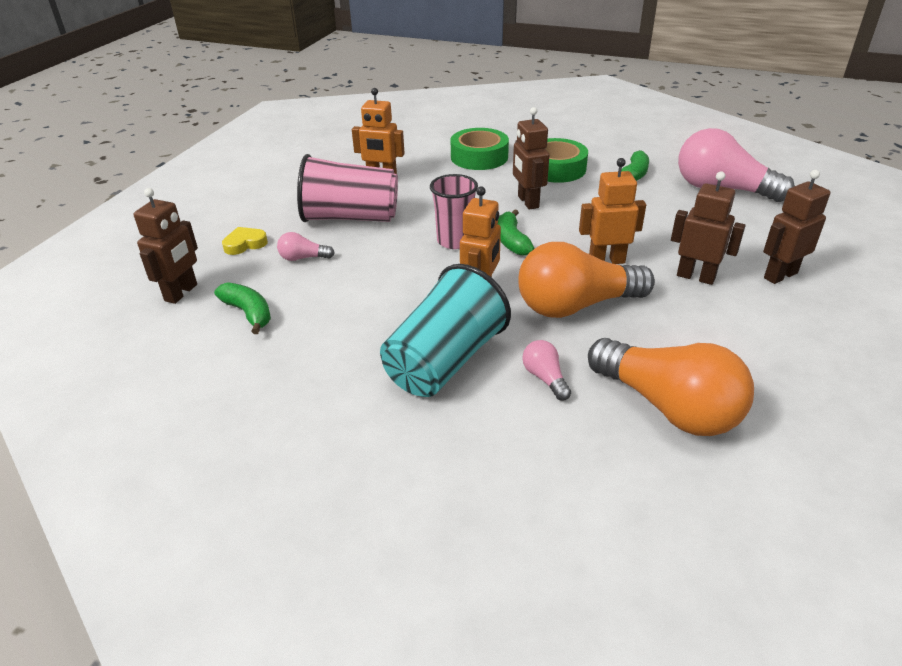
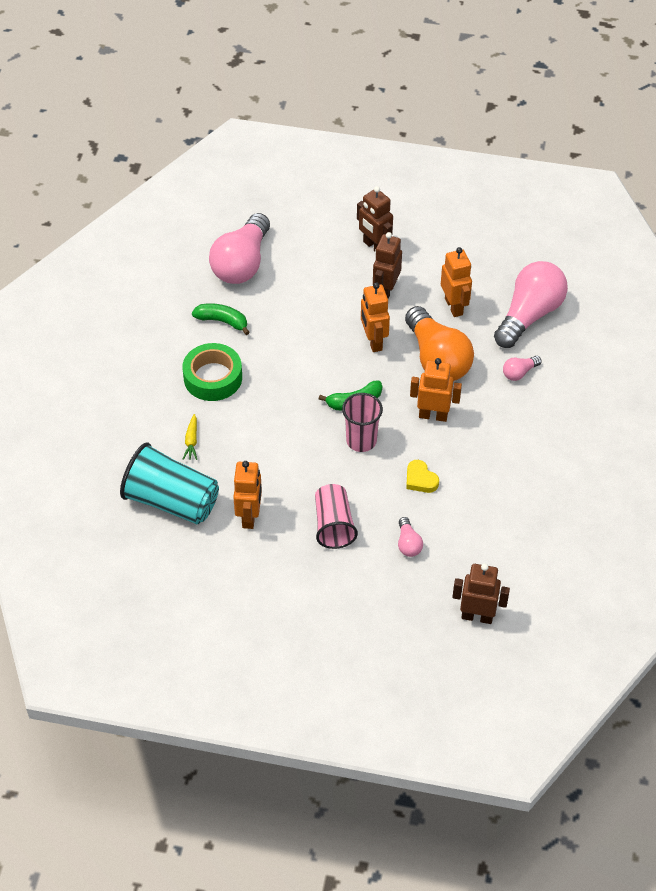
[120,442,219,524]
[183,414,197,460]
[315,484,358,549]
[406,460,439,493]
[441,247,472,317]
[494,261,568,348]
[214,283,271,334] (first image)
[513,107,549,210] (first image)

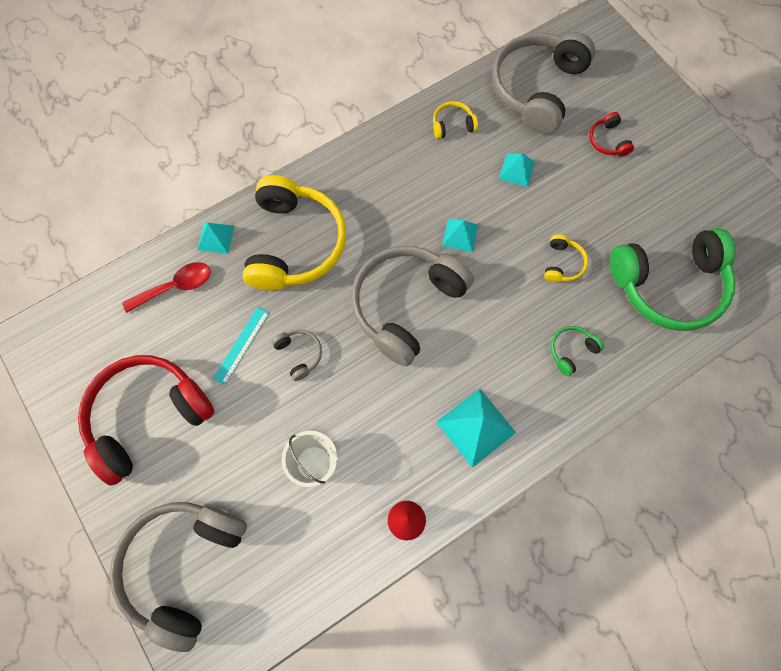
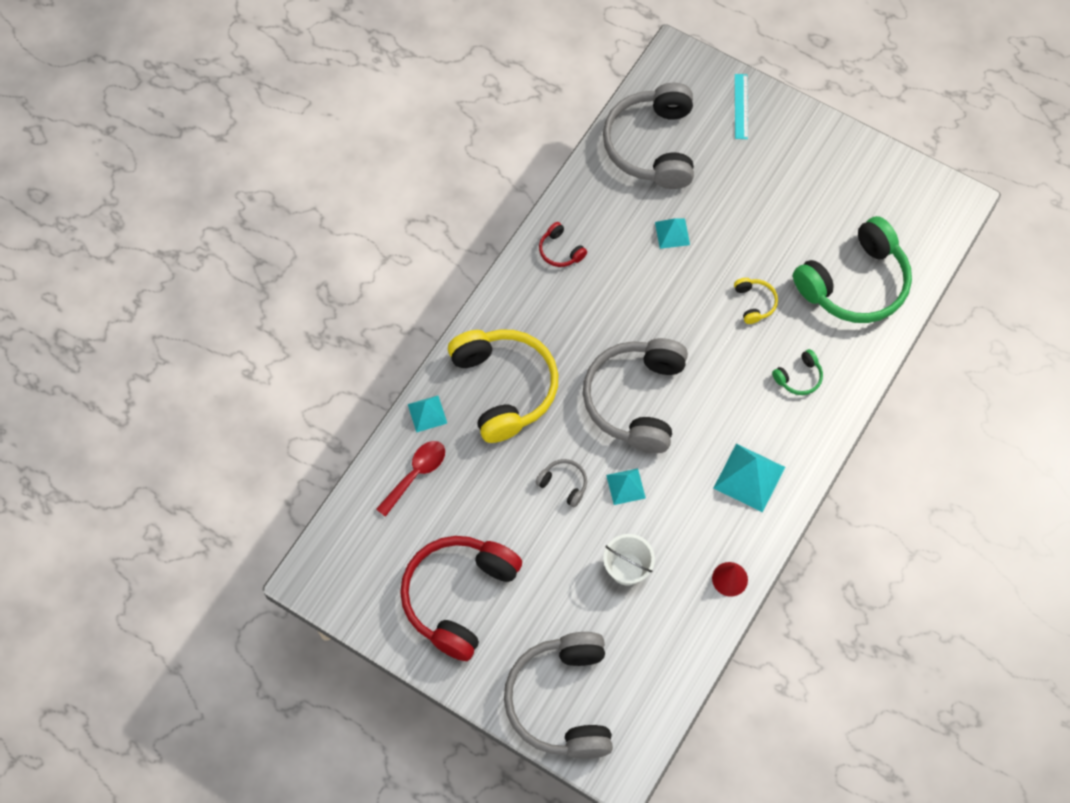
[539,222,587,267]
[606,468,646,505]
[735,74,748,139]
[772,349,823,395]
[433,101,478,139] (first image)

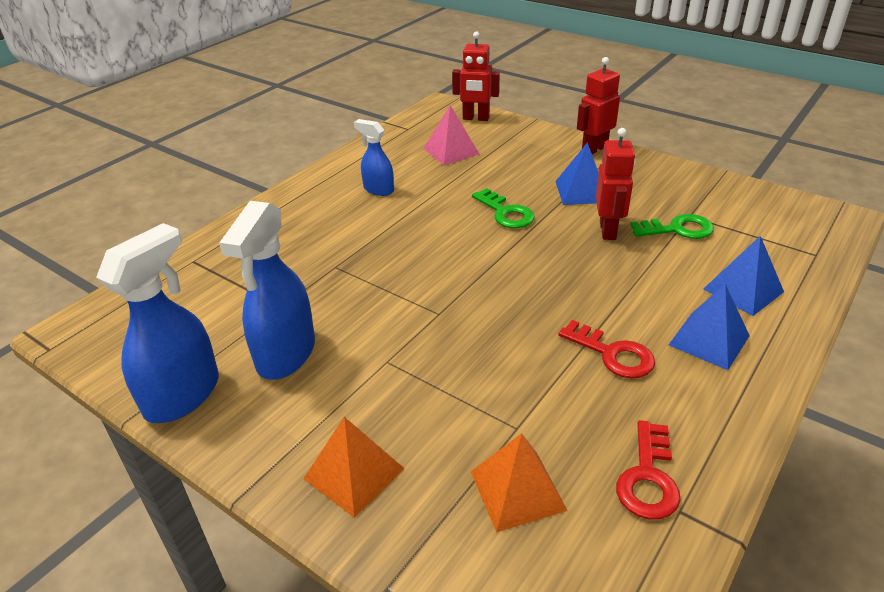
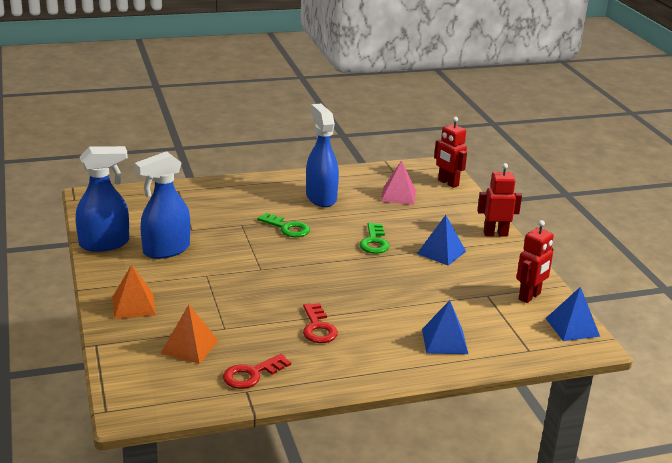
[257,213,310,237]
[306,104,339,207]
[516,220,554,303]
[545,287,600,341]

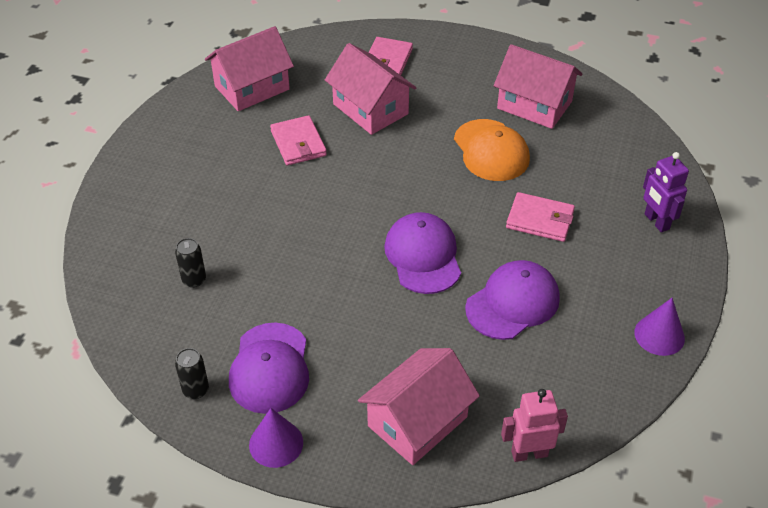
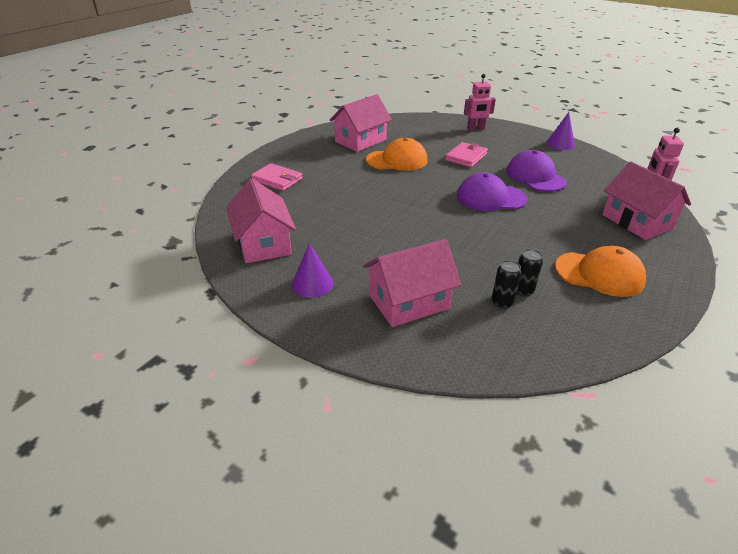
[292,243,333,298]
[363,239,461,327]
[464,74,496,131]
[517,249,543,297]
[555,246,646,297]
[270,115,327,165] (first image)

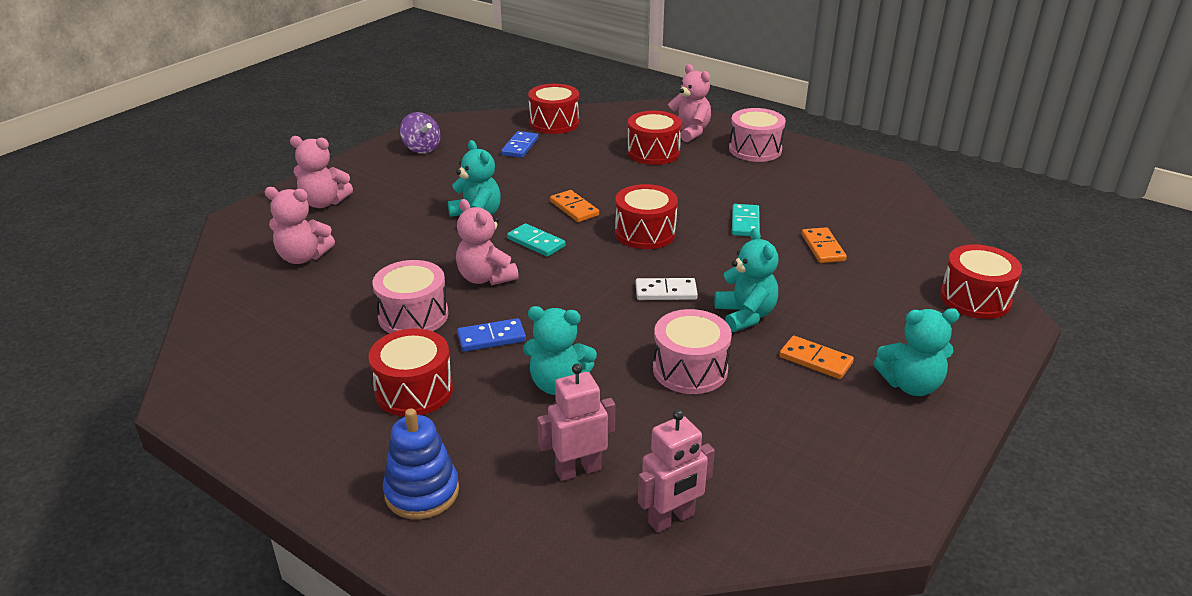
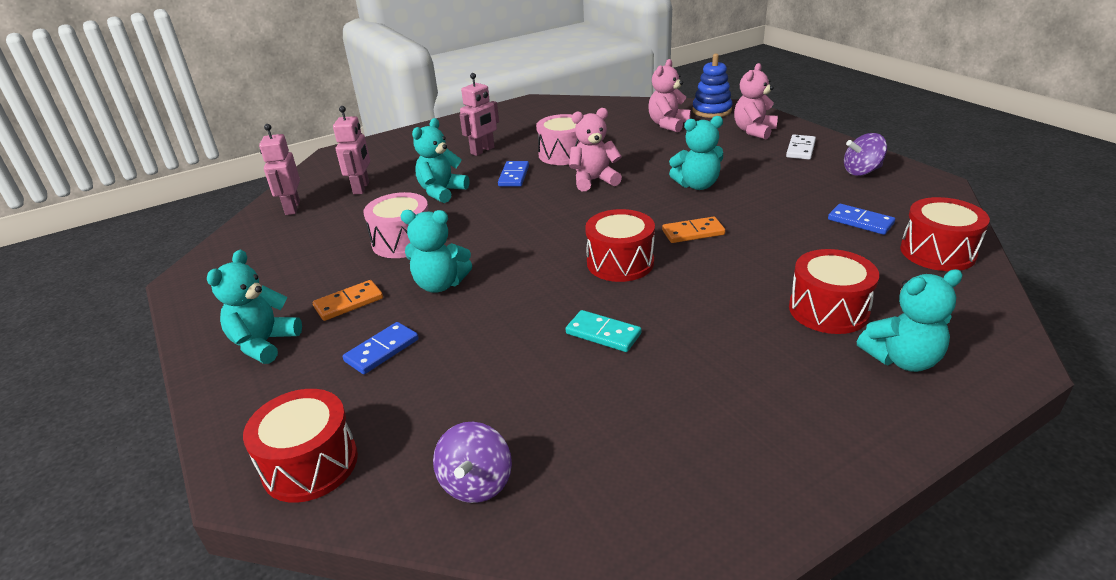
[343,322,419,374]
[433,422,512,503]
[460,73,499,156]
[692,54,732,118]
[786,135,816,160]
[857,269,963,372]
[507,223,565,257] (first image)
[729,108,786,162] (first image)
[802,227,847,263] (first image)

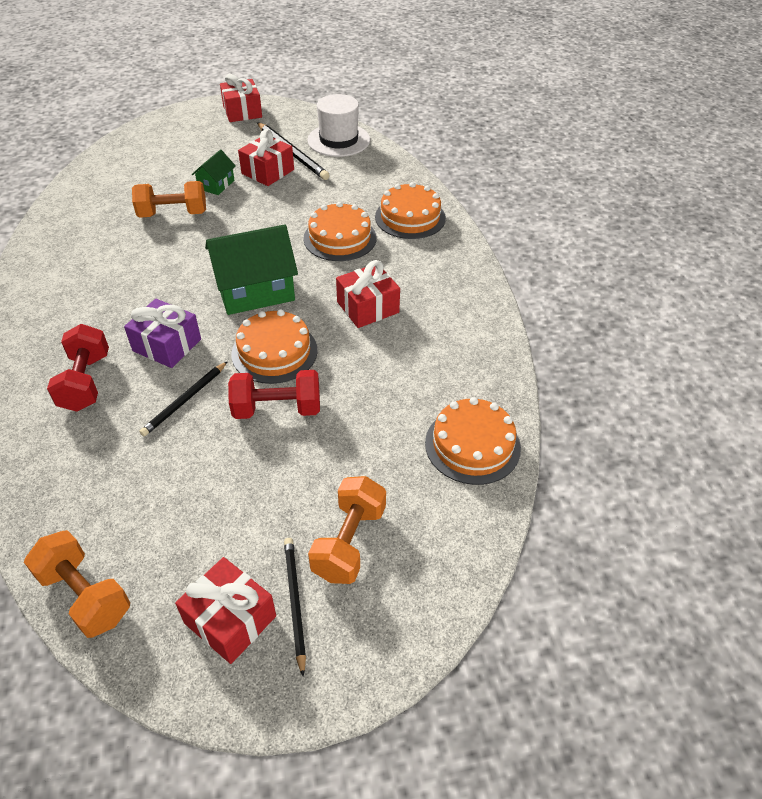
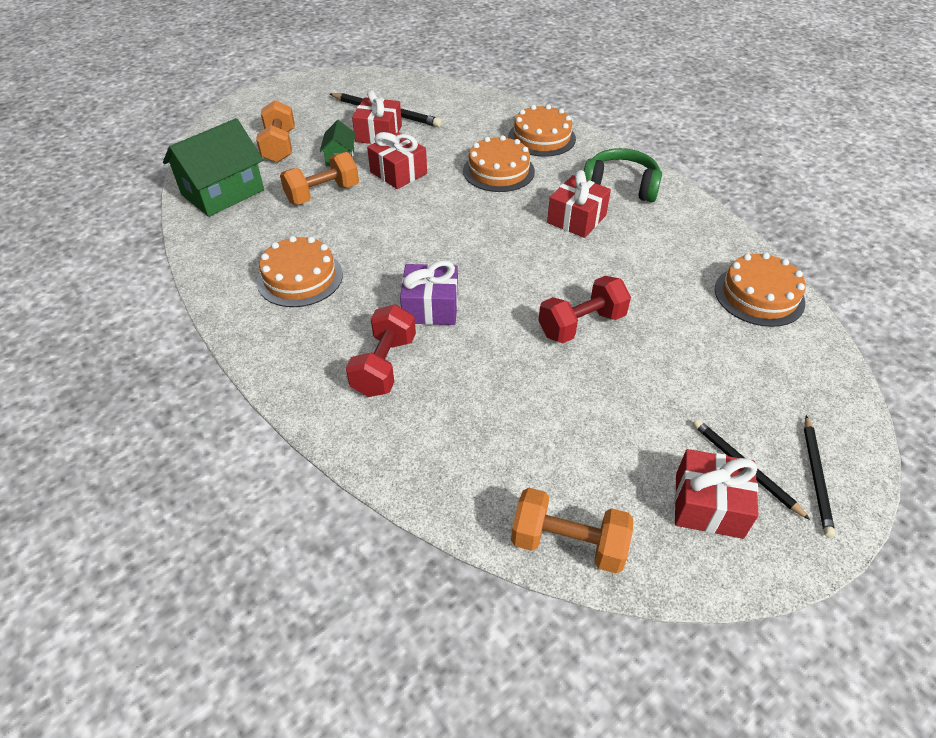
[163,118,264,217]
[256,100,295,163]
[257,236,343,307]
[346,304,416,397]
[367,132,427,189]
[584,148,662,202]
[804,415,835,537]
[307,94,370,157] (first image)

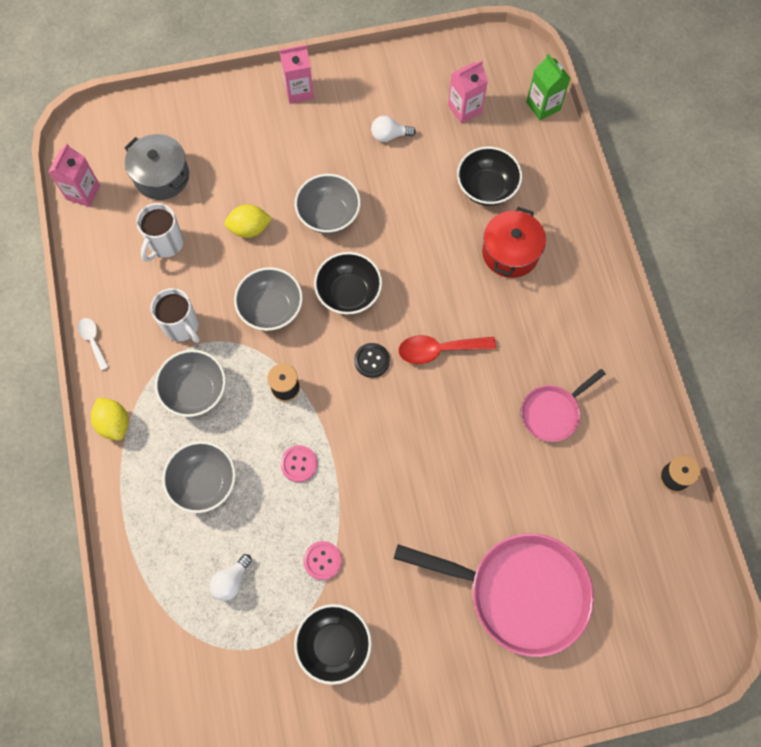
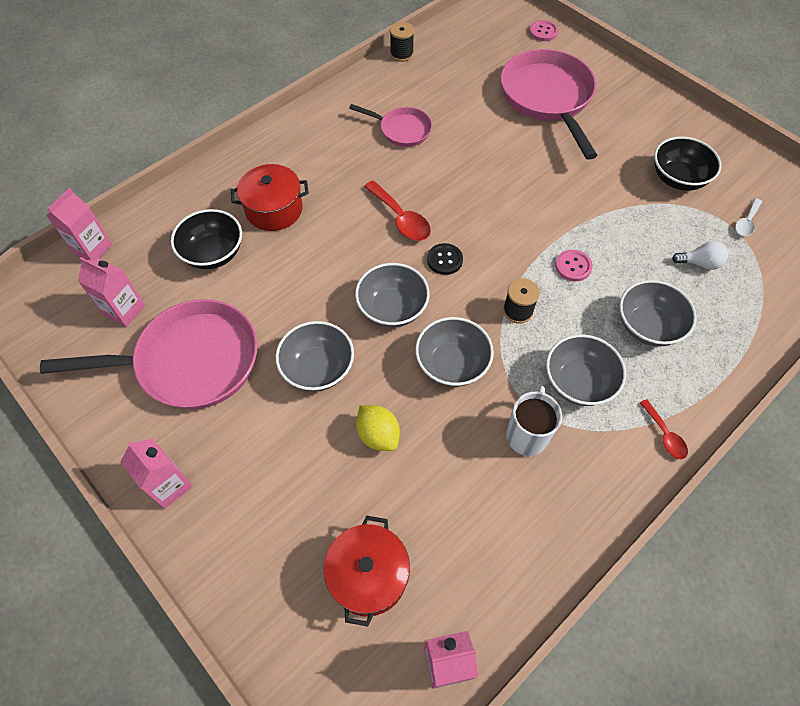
[40,299,258,409]
[46,188,112,260]
[324,515,410,627]
[355,263,430,327]
[529,20,558,41]
[640,399,688,459]
[735,198,762,236]
[136,203,183,262] (first image)

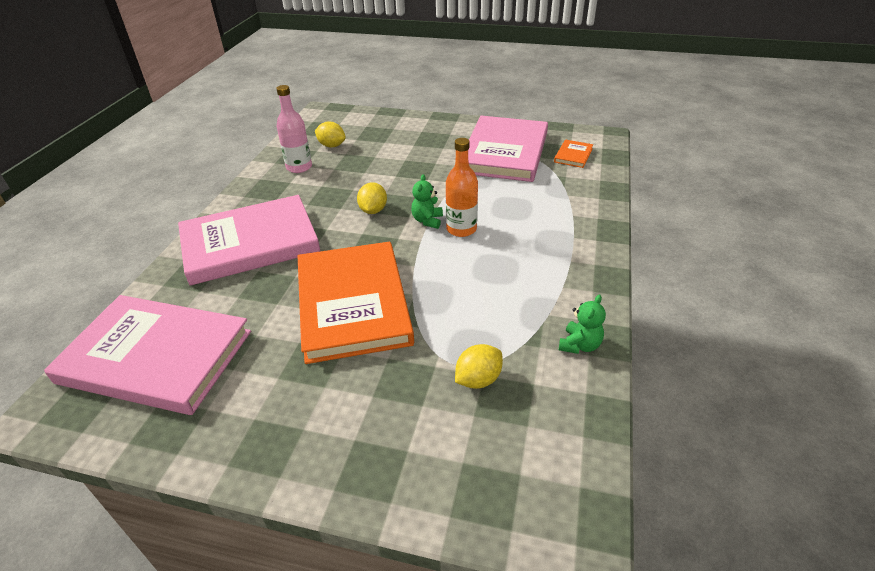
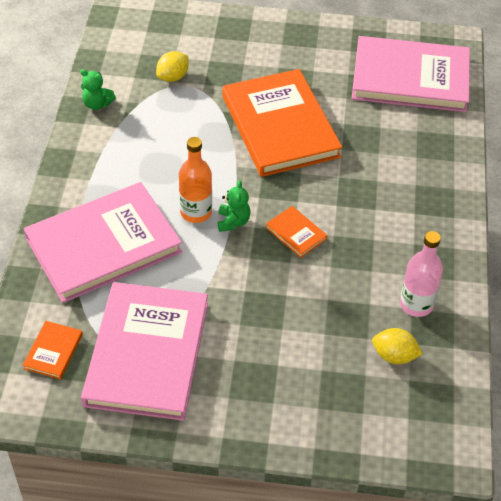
[24,182,182,303]
[80,69,116,110]
[266,206,327,258]

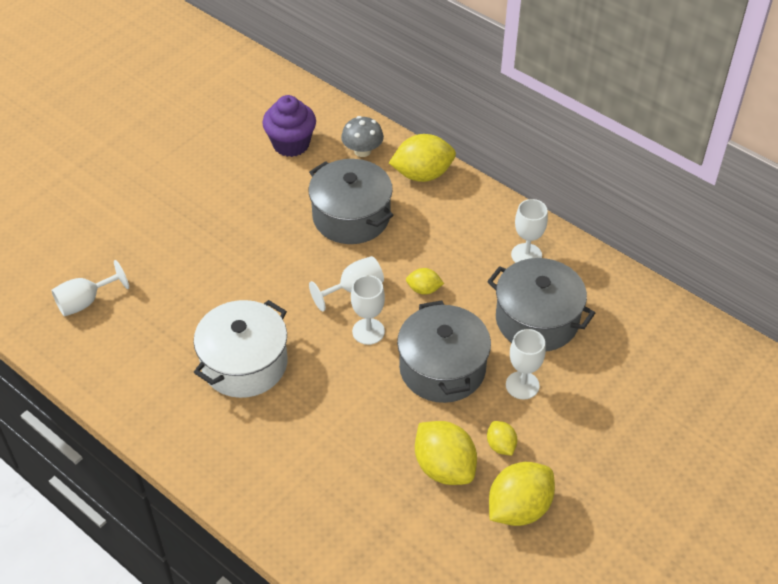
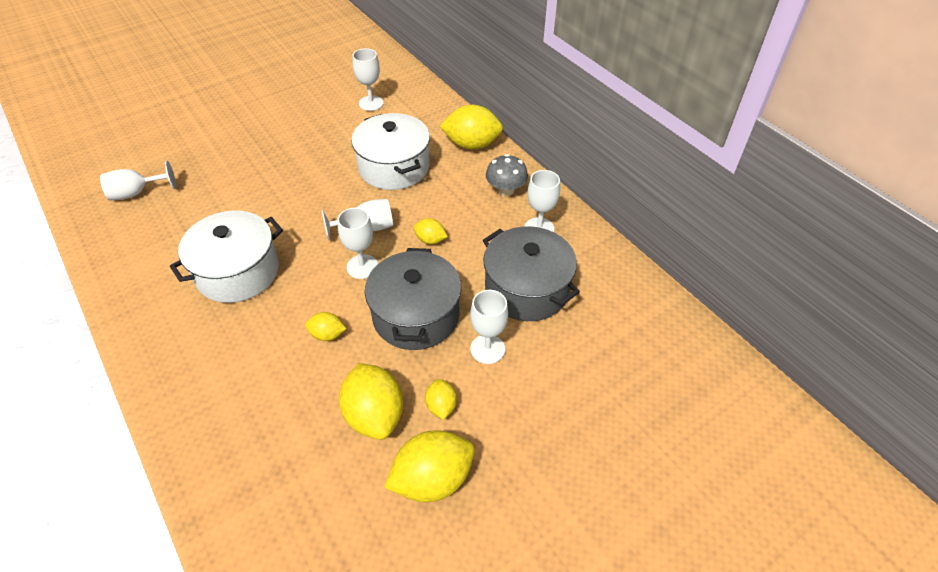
[305,312,346,341]
[351,113,430,190]
[353,48,384,111]
[486,154,528,196]

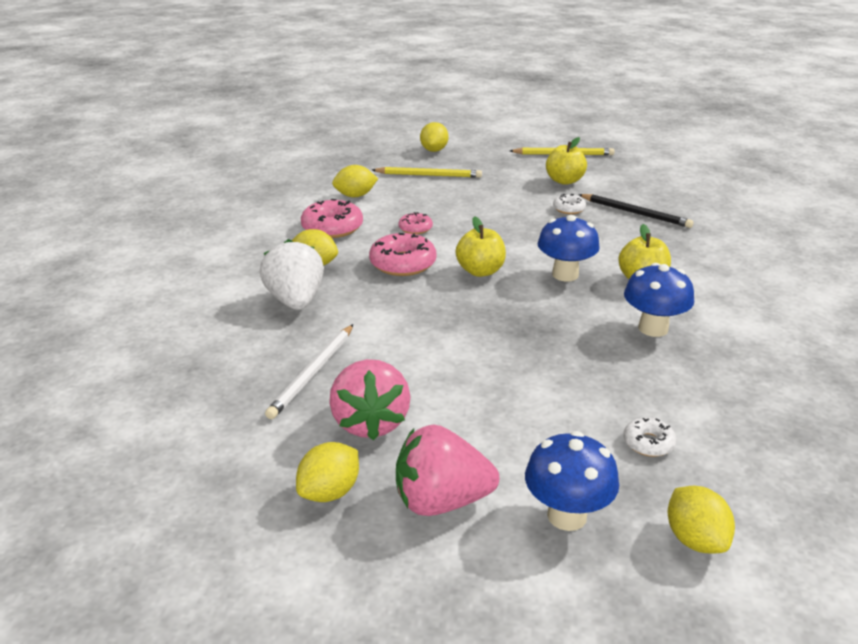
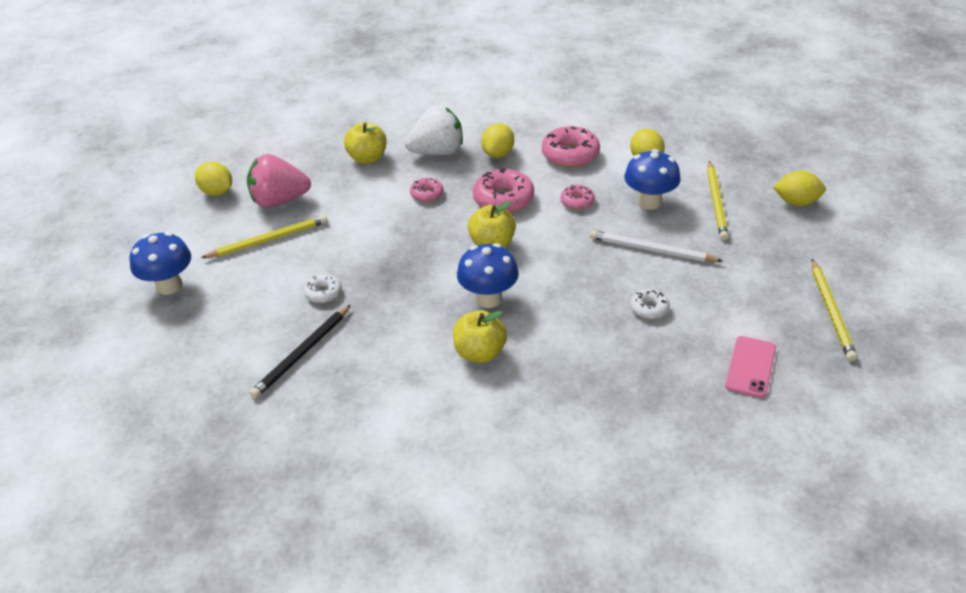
[201,215,327,258]
[250,305,351,399]
[304,274,342,303]
[344,122,387,164]
[410,178,443,202]
[590,230,723,262]
[624,149,681,210]
[725,336,776,398]
[396,424,499,516] (first image)
[667,486,735,554] (first image)

